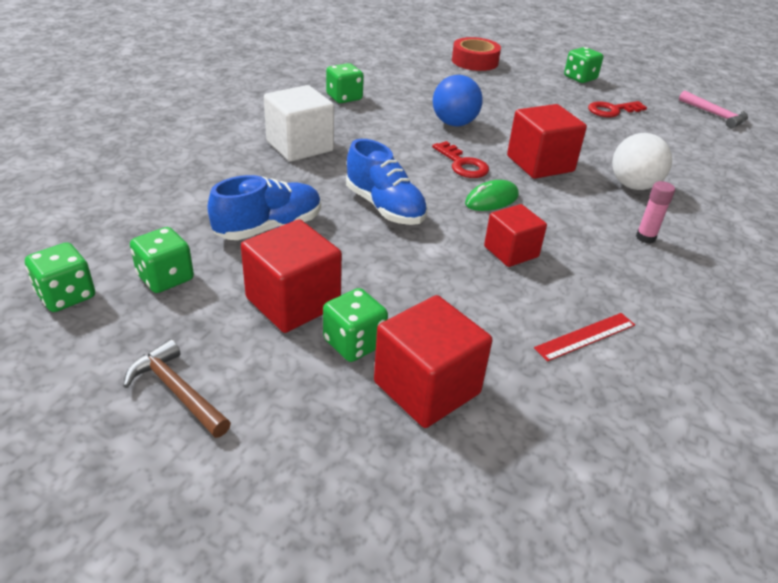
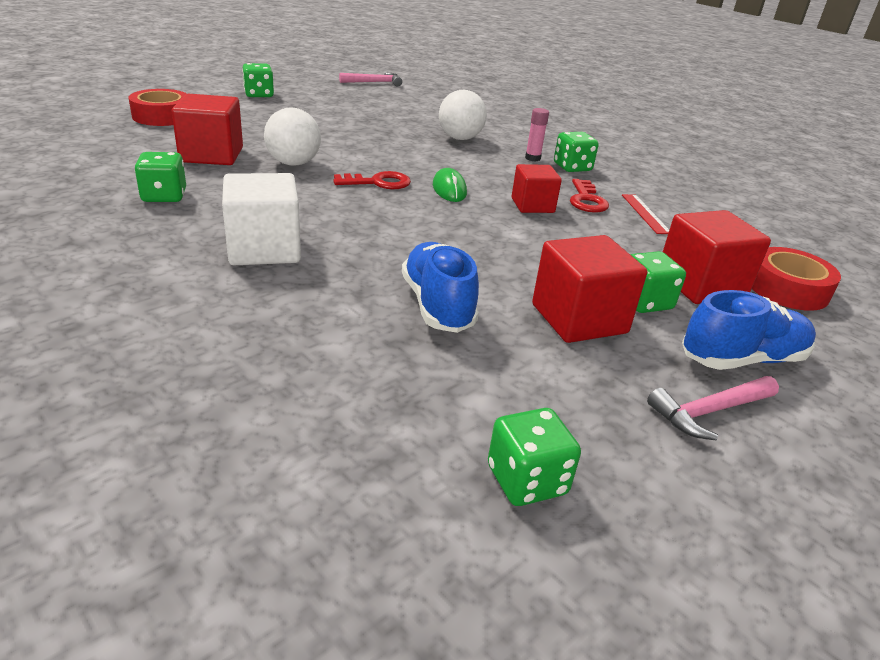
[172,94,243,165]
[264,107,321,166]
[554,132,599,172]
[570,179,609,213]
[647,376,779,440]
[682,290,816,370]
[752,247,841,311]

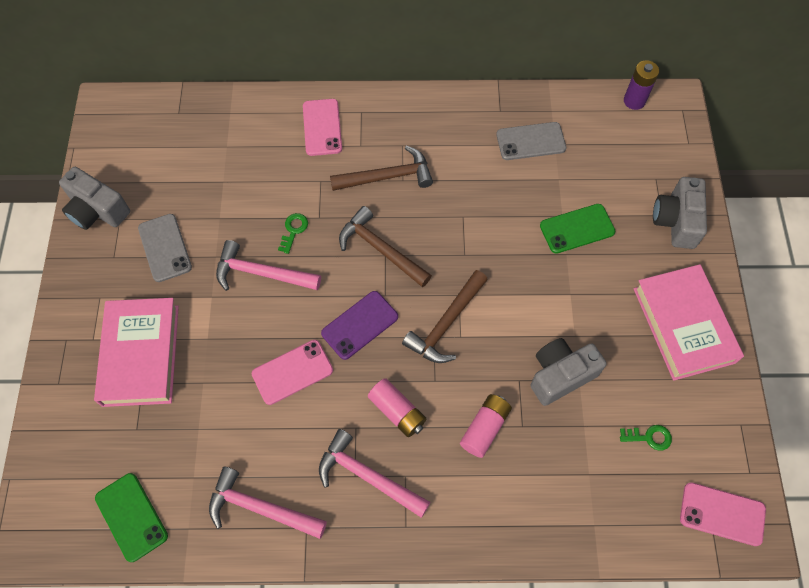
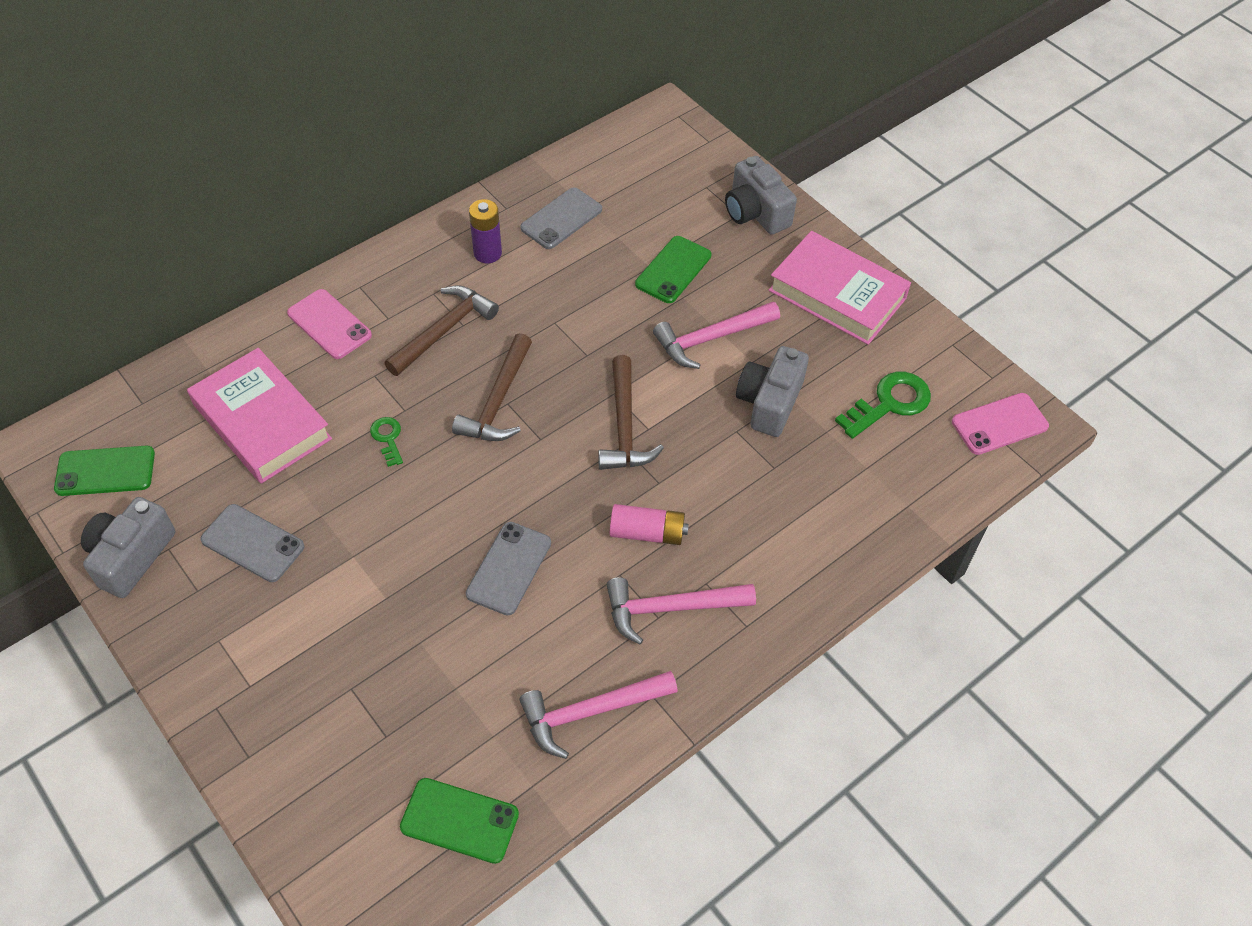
[54,446,155,496]
[81,497,175,598]
[187,348,332,484]
[452,333,532,441]
[466,522,551,616]
[469,199,502,263]
[653,302,780,369]
[835,372,931,439]
[321,291,398,360] (first image)
[460,394,512,458] (first image)

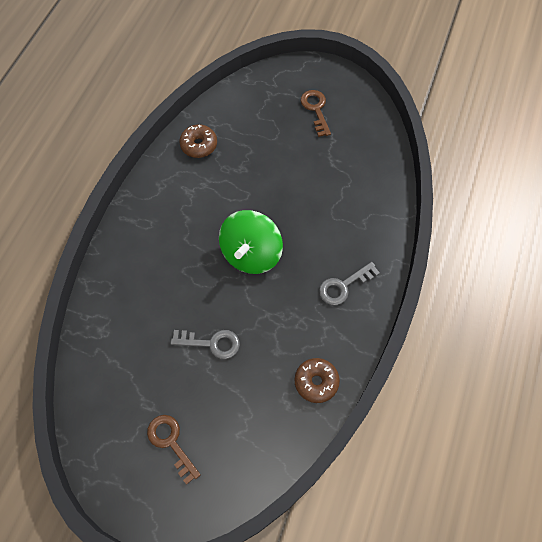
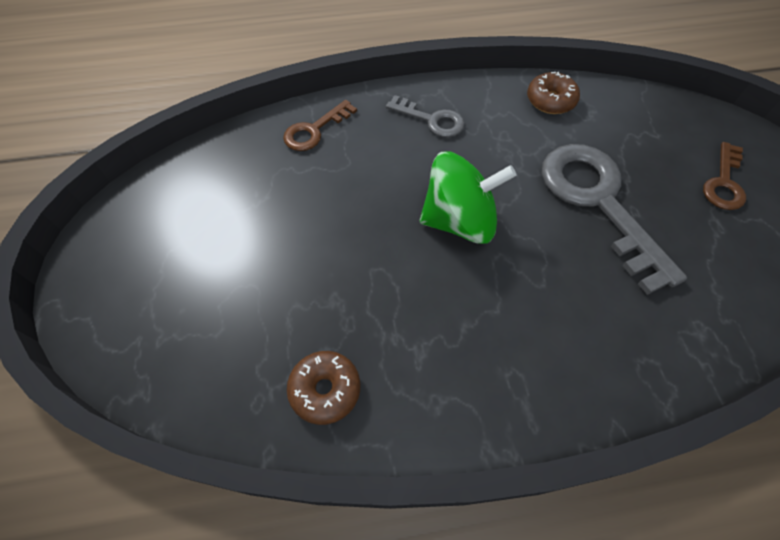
[283,100,357,151]
[542,144,687,295]

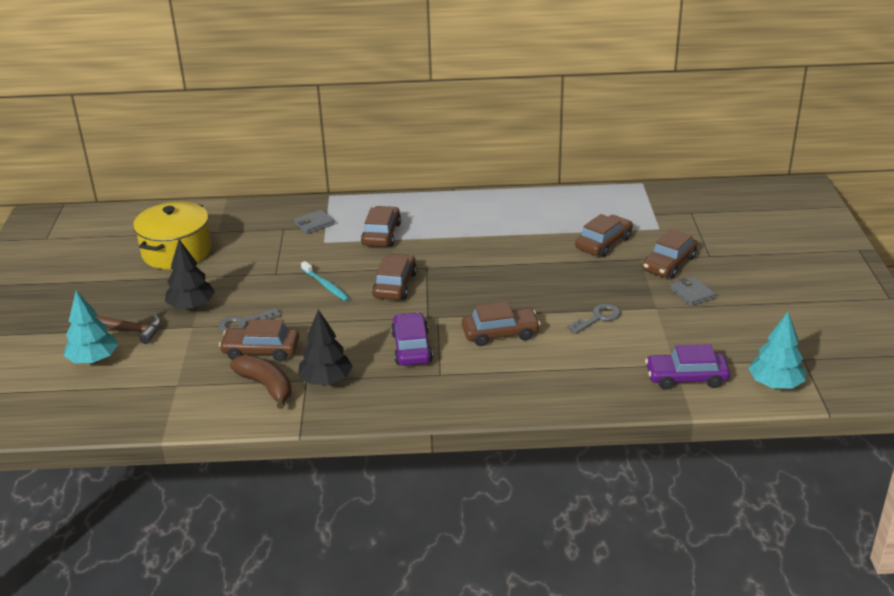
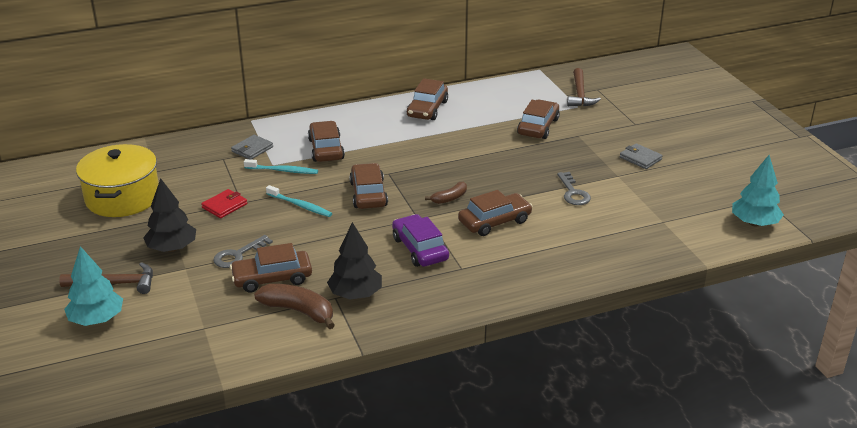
[201,189,247,218]
[244,159,318,174]
[406,78,448,120]
[425,182,467,204]
[557,172,591,205]
[567,68,601,107]
[645,344,730,390] (first image)

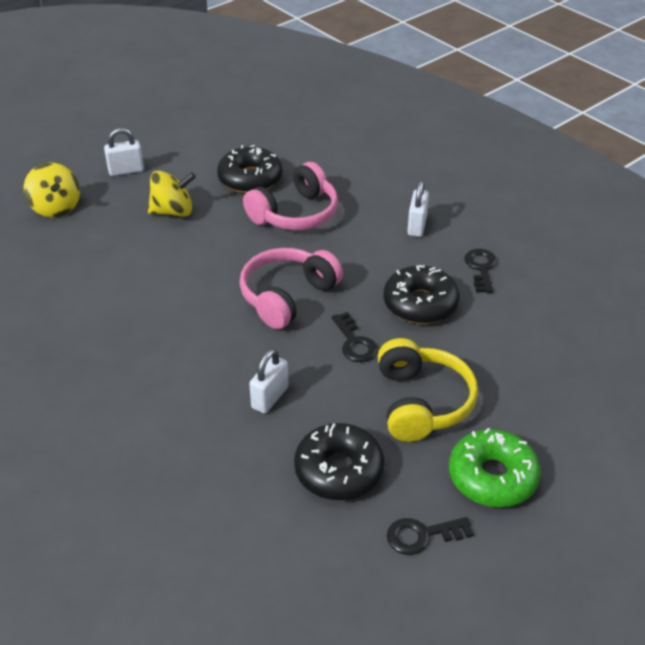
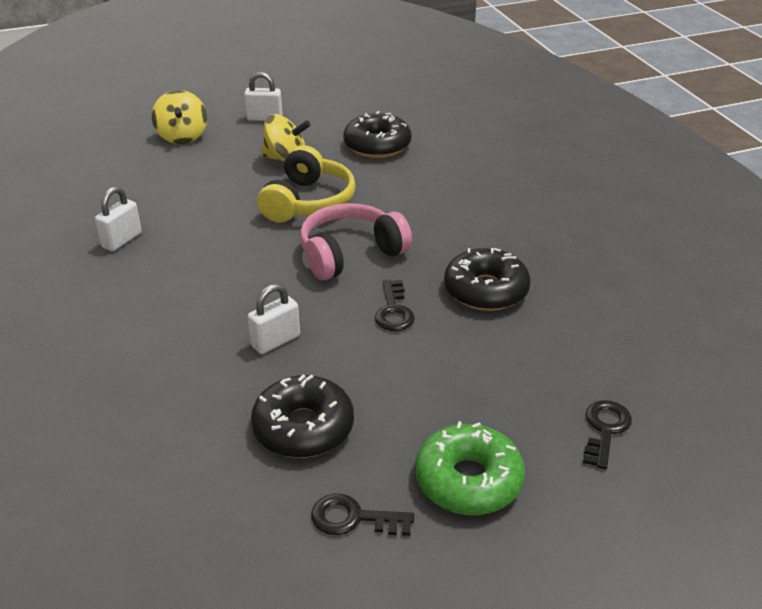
[95,186,142,251]
[257,145,356,223]
[583,400,632,469]
[243,162,338,230] (first image)

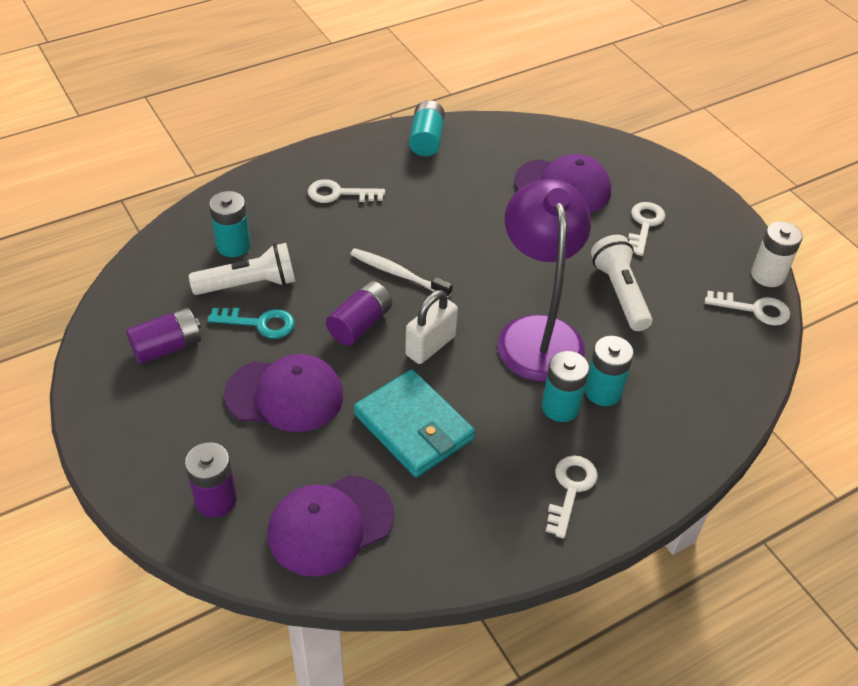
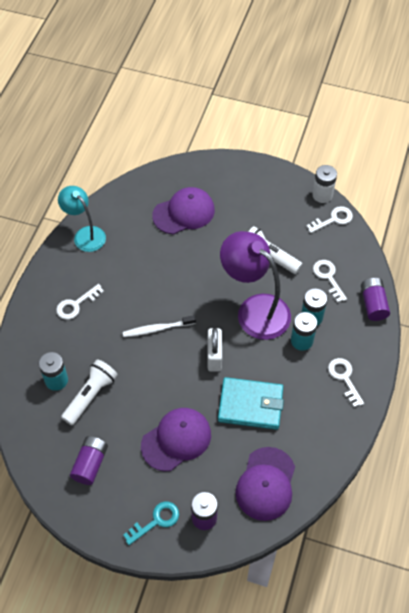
[58,186,106,252]
[123,501,179,545]
[313,260,347,303]
[361,277,390,321]

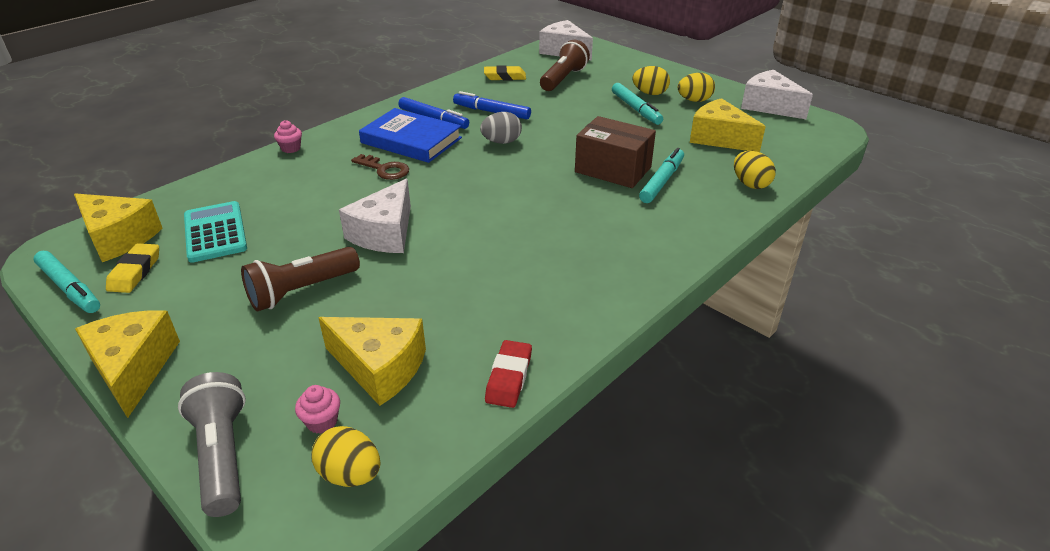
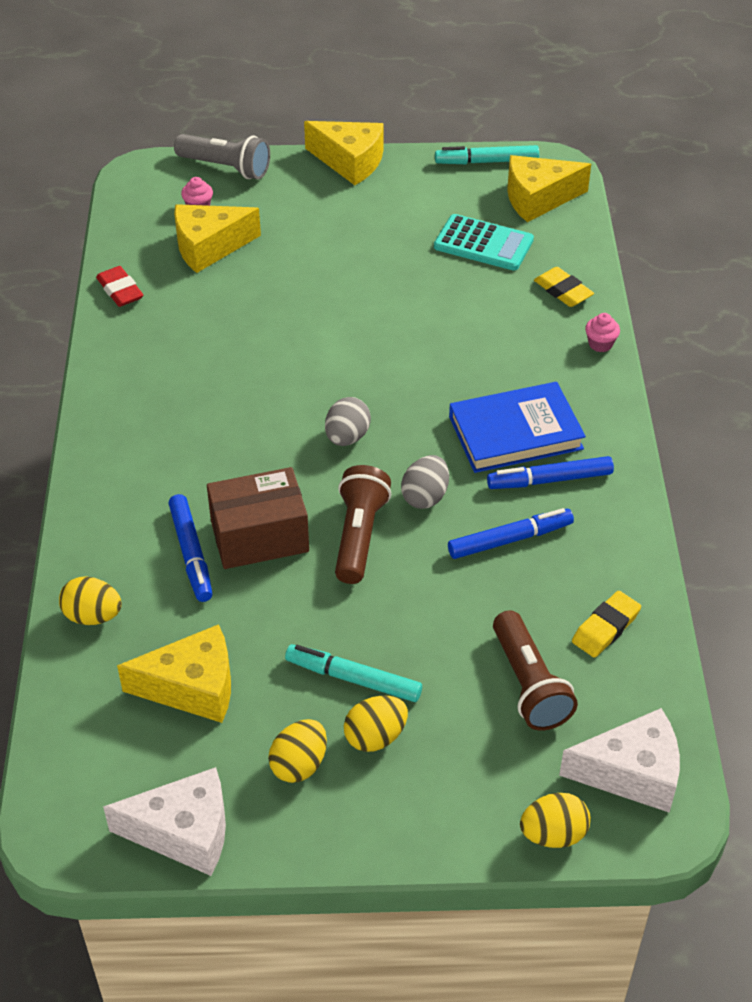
[168,494,213,602]
[325,397,371,446]
[335,465,391,584]
[520,793,591,848]
[534,267,594,307]
[339,179,411,253] (first image)
[351,154,409,180] (first image)

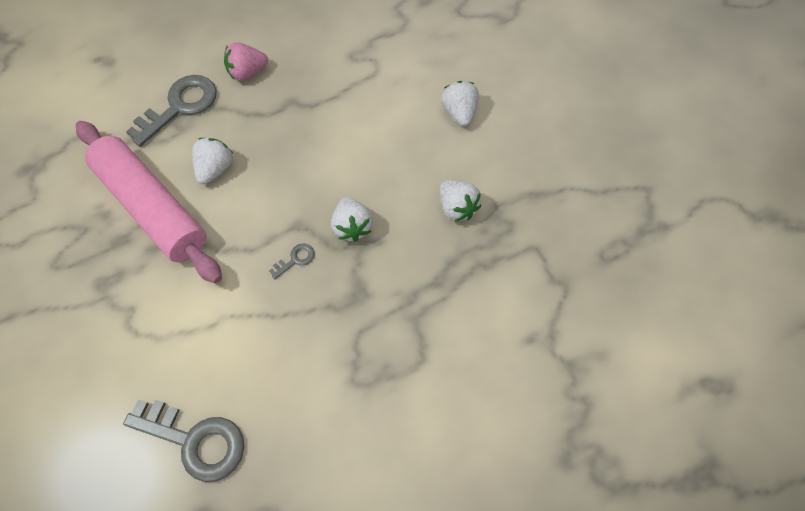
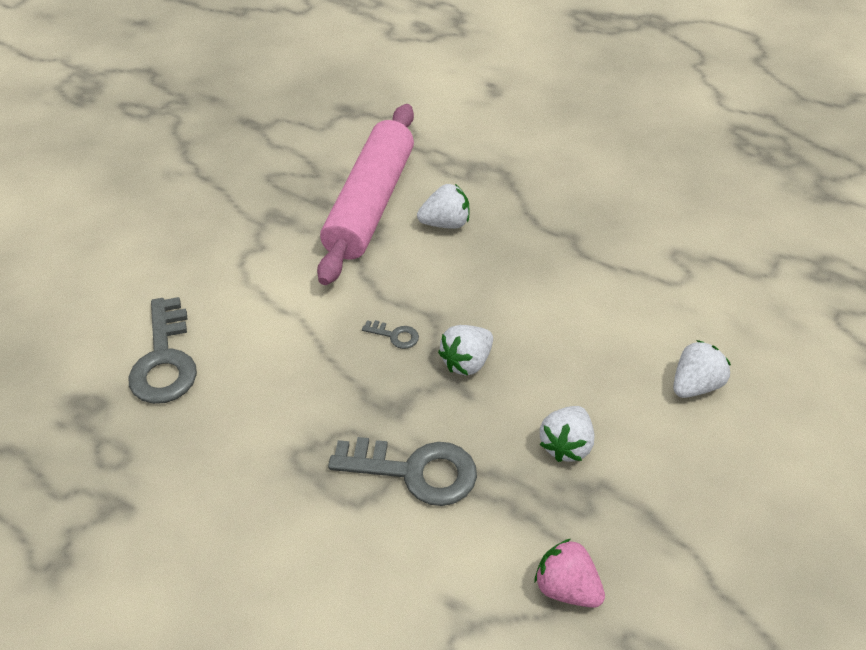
[328,437,477,506]
[535,539,605,608]

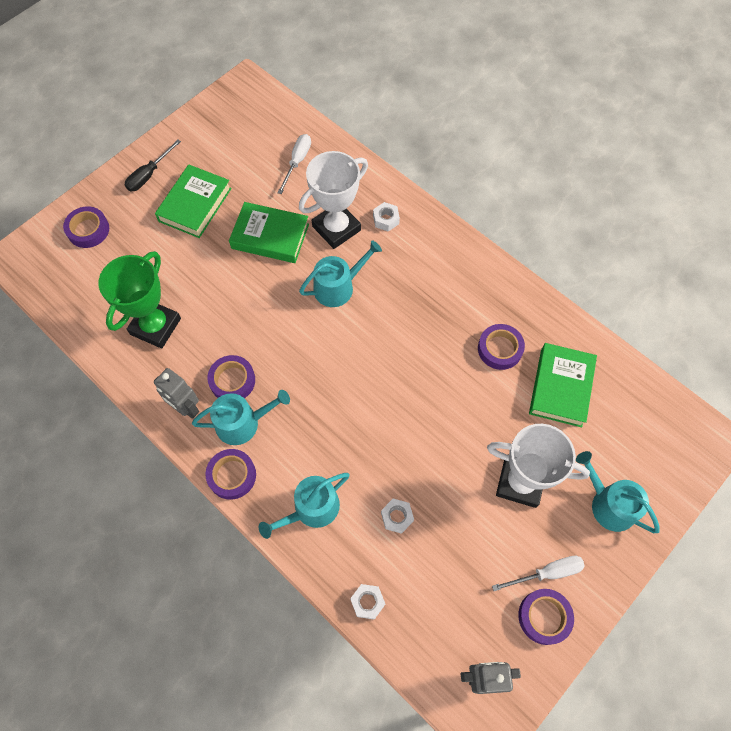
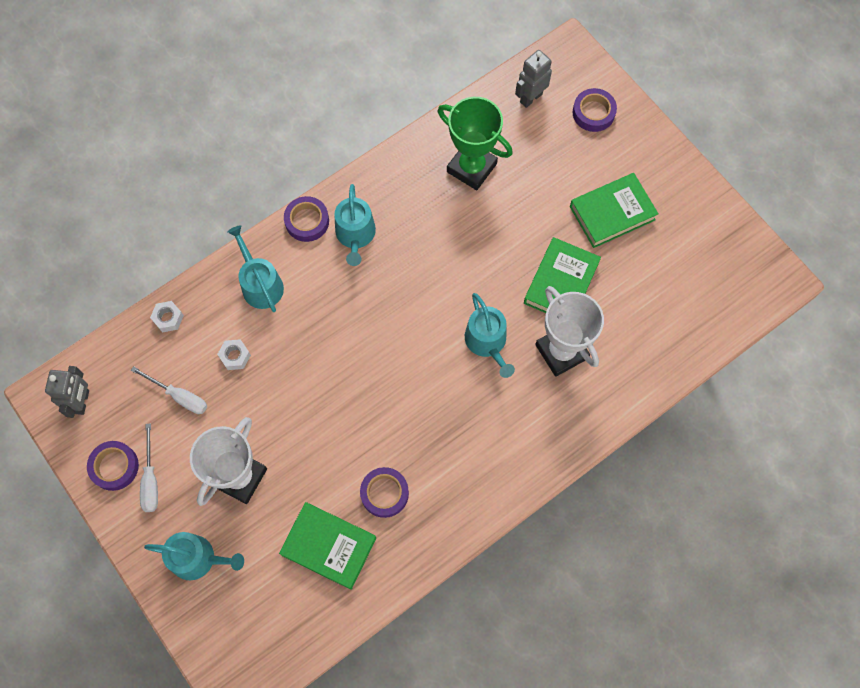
[131,366,207,414]
[144,532,244,580]
[515,50,552,108]
[570,173,659,248]
[125,139,181,192] (first image)
[207,355,255,398] (first image)
[373,202,400,232] (first image)

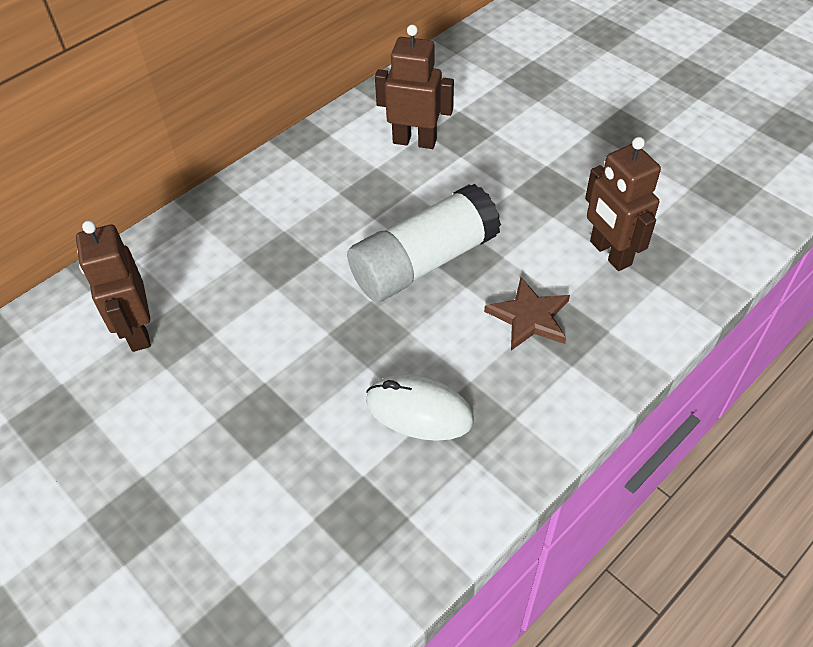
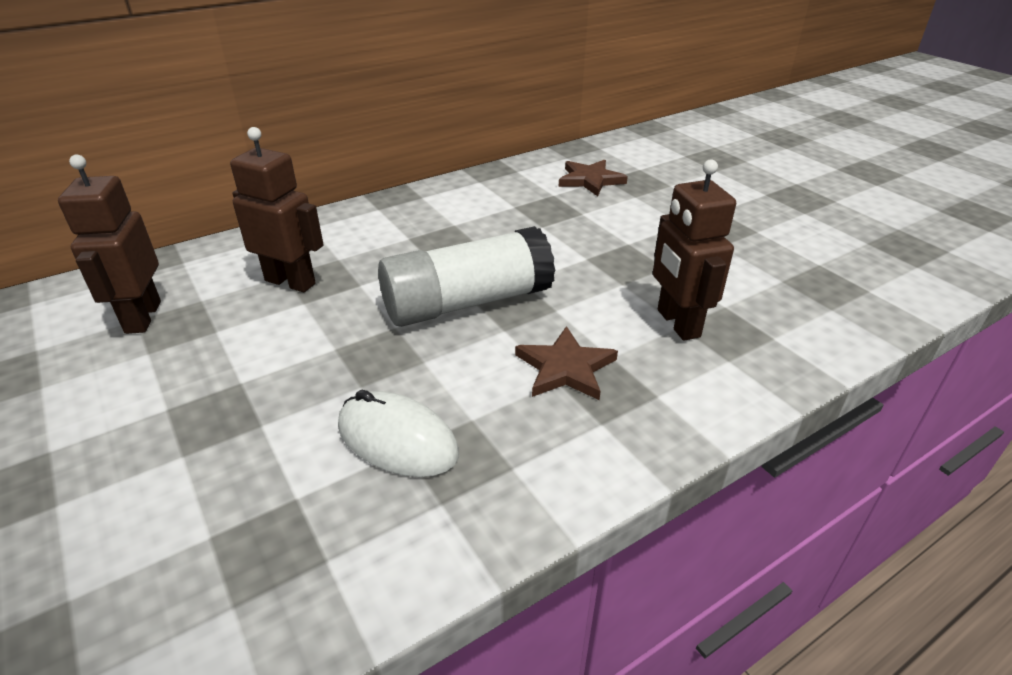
[230,127,324,292]
[559,160,628,196]

